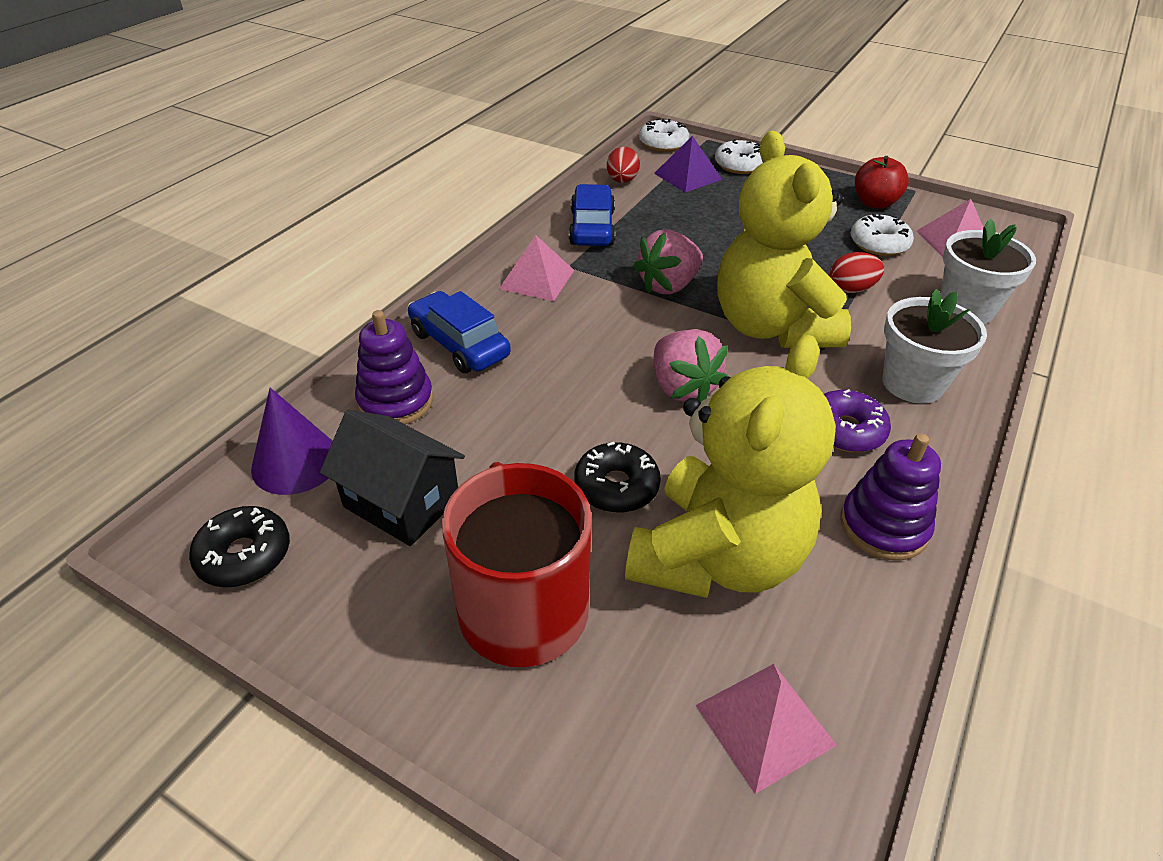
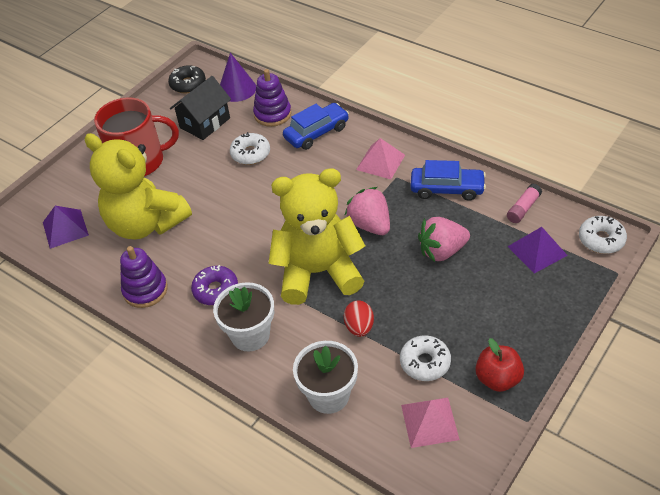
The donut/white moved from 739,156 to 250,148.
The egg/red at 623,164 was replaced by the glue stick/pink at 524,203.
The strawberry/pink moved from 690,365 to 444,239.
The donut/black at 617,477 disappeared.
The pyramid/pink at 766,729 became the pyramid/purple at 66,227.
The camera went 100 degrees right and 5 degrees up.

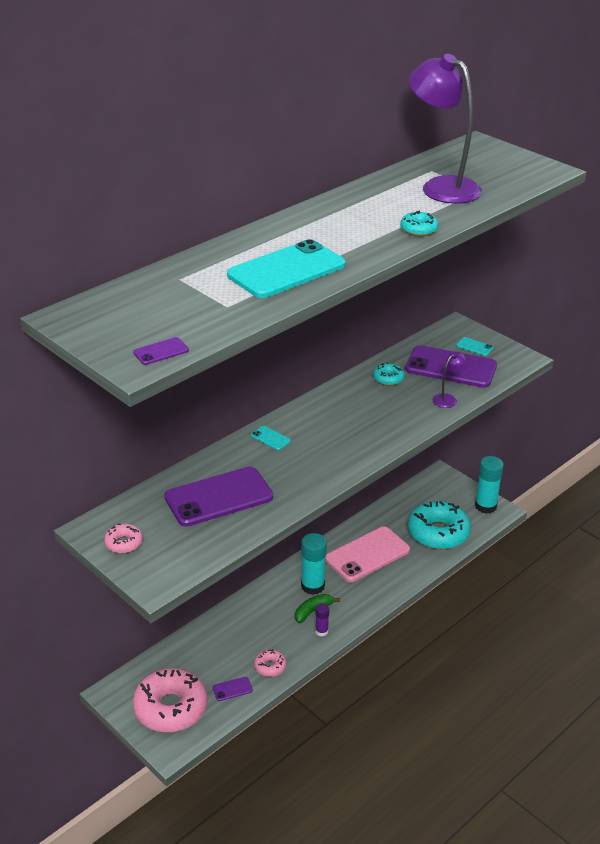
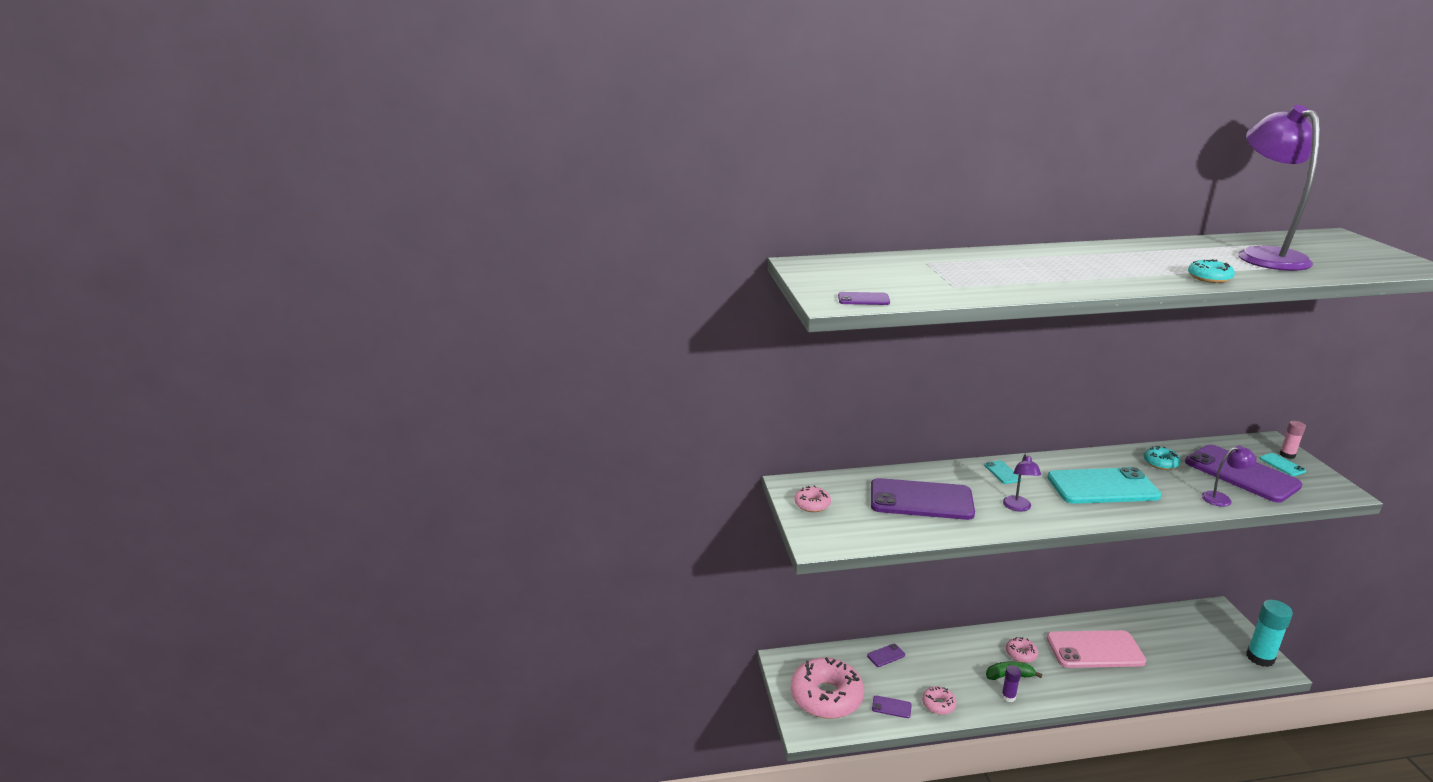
The phone/turquoise moved from 286,268 to 1104,485.
The donut/turquoise at 439,525 disappeared.
The glue stick/turquoise at 314,564 was replaced by the donut/pink at 1022,650.
The glue stick/pink at 1292,440 appeared.
The lamp/purple at 1022,482 appeared.
The phone/purple at 886,655 appeared.
The camera went 35 degrees right and 10 degrees down.

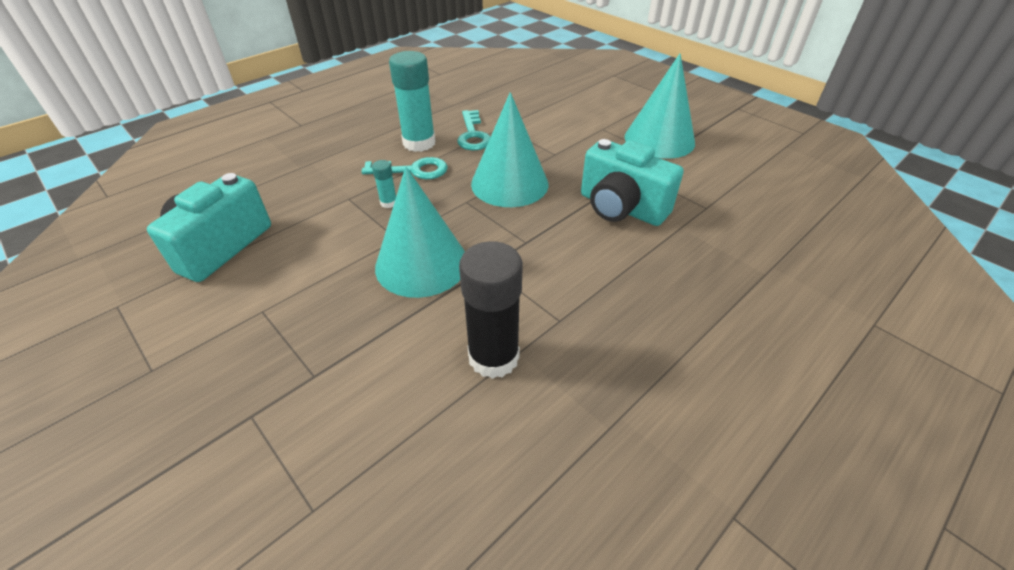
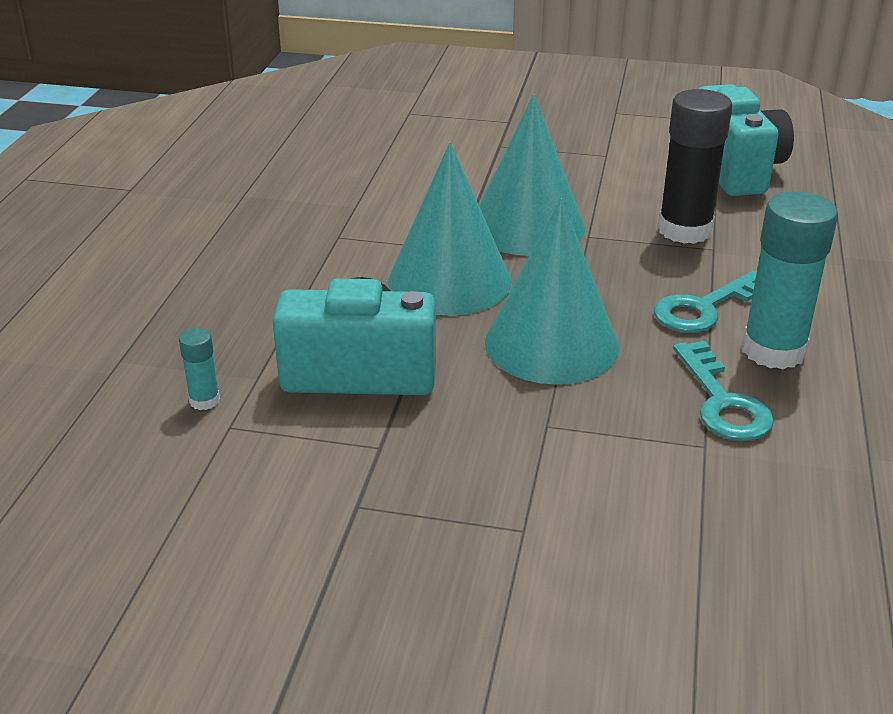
The cone/turquoise moved from 659,106 to 450,229.
The key/turquoise at 473,130 turned 150 degrees counterclockwise.
The glue stick/turquoise moved from 384,184 to 199,369.
The glue stick/black moved from 491,310 to 695,166.
The camera went 145 degrees right and 10 degrees down.

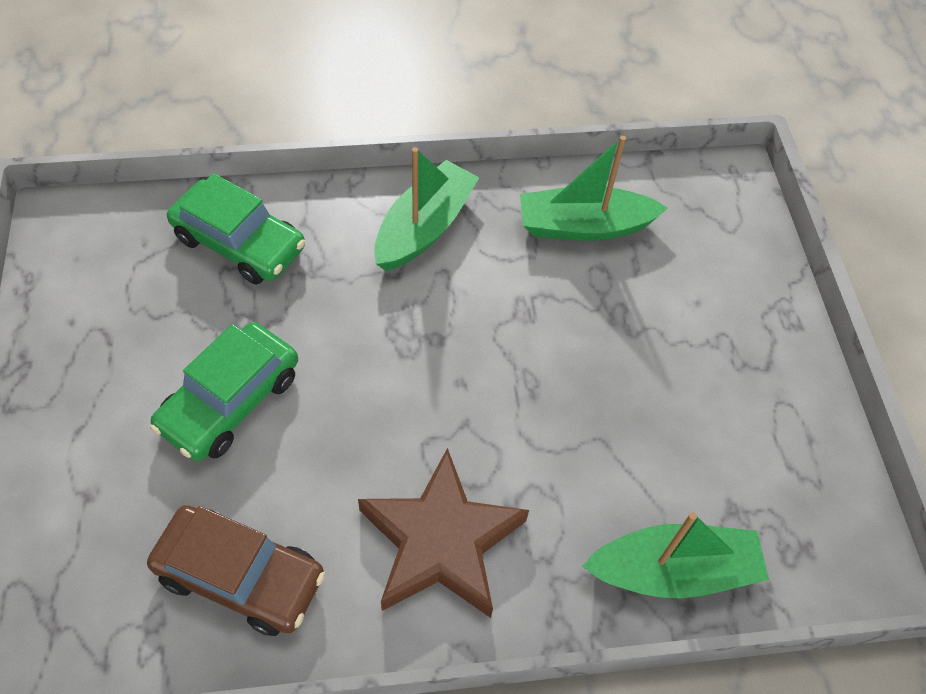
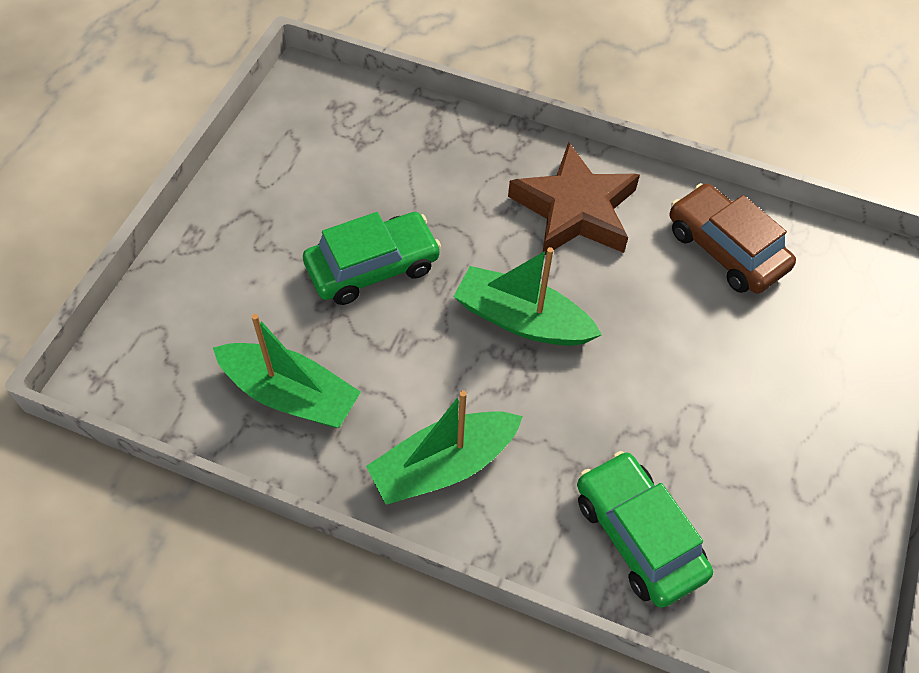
The car/green moved from 224,391 to 372,258.
The boat/green moved from 675,555 to 527,296.
The camera went 150 degrees left and 0 degrees up.

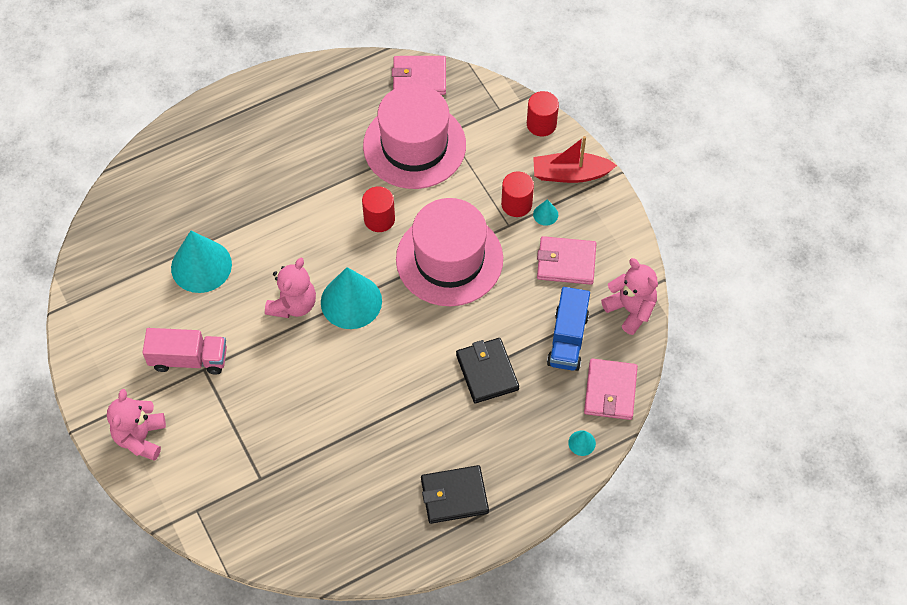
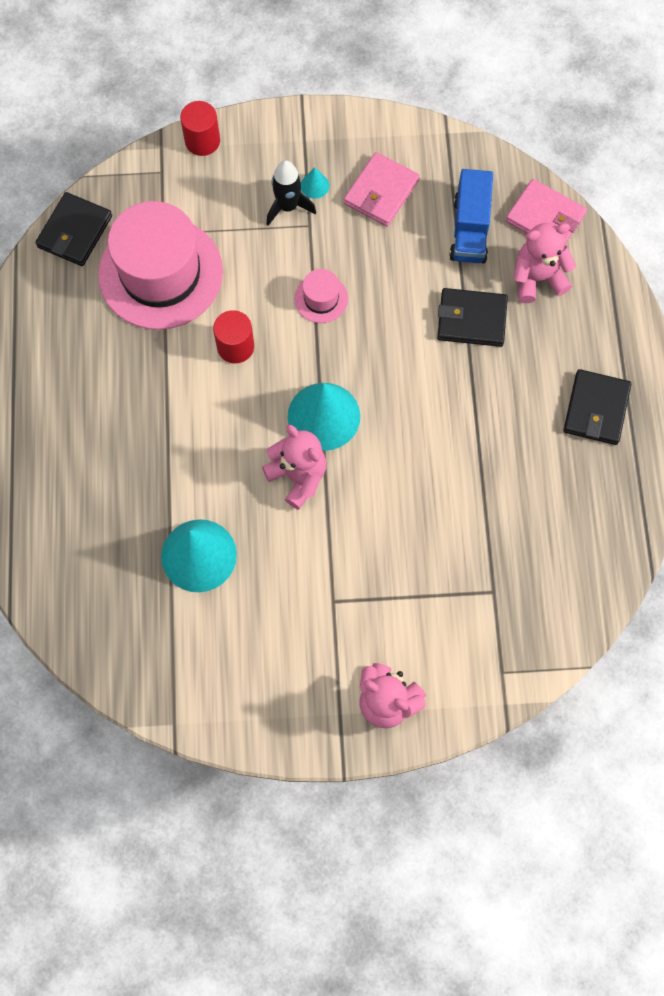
The wallet/pink at 419,75 became the wallet/black at 73,229.
The boat/red at 575,159 disappeared.
The cylinder/red at 517,194 was replaced by the rocket/black at 291,193.
The hat/pink at 449,252 changed to 0.43 times the size.
The teddy bear/pink moved from 629,296 to 544,263.
The truck/blue at 568,329 turned 60 degrees clockwise.
The truck/pink at 184,351 disappeared.
The cone/turquoise at 582,443 disappeared.
The camera went 65 degrees left and 10 degrees up.

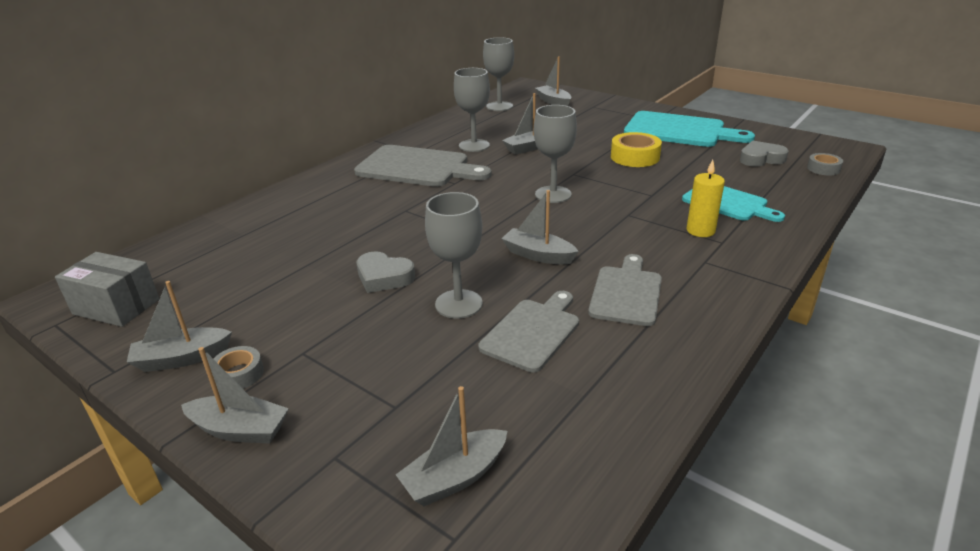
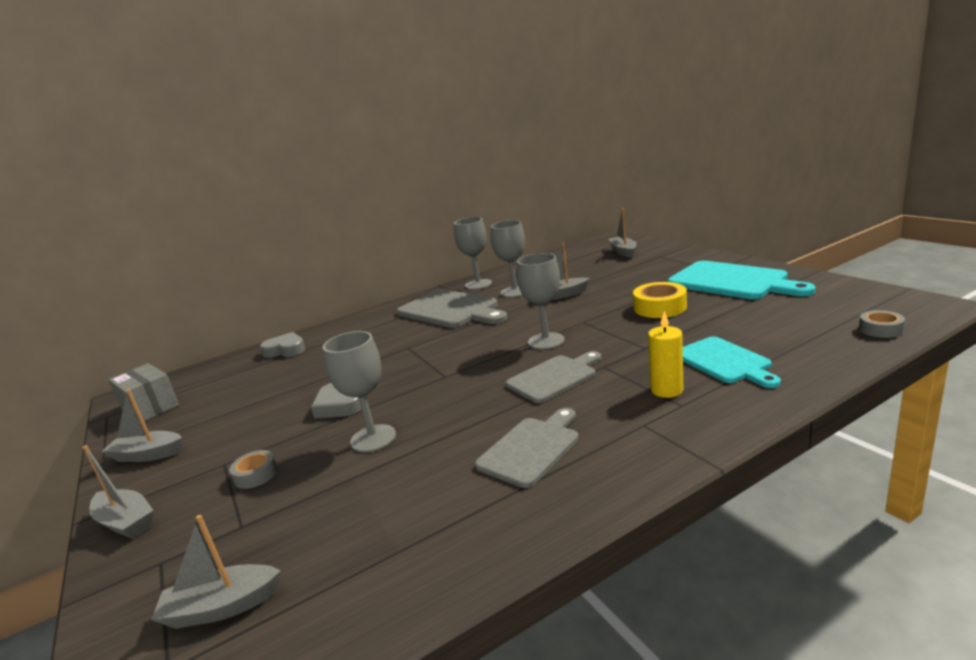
The goblet/grey moved from 498,74 to 473,253.
The heart/grey moved from 764,154 to 282,345.
The boat/grey at 540,227 disappeared.
The cutting board/grey moved from 529,331 to 553,377.
The tape/grey moved from 239,367 to 253,469.
The camera went 25 degrees right and 10 degrees down.

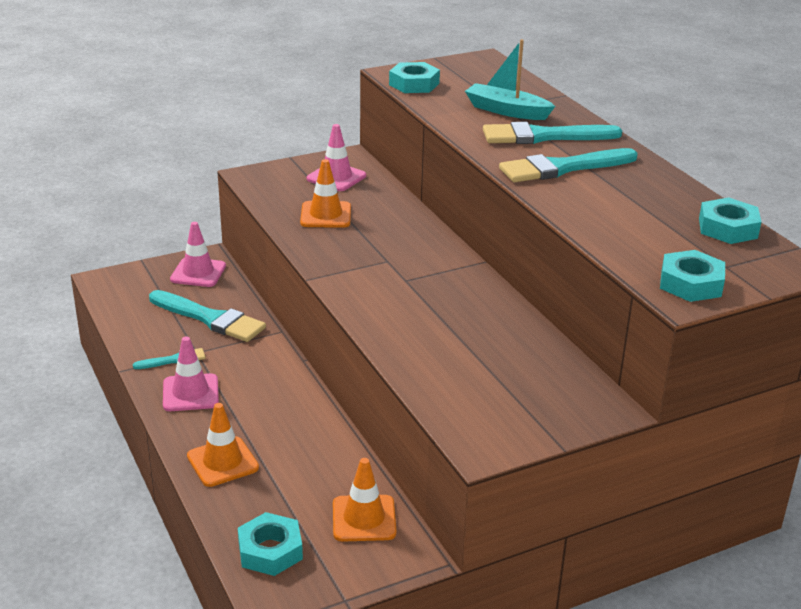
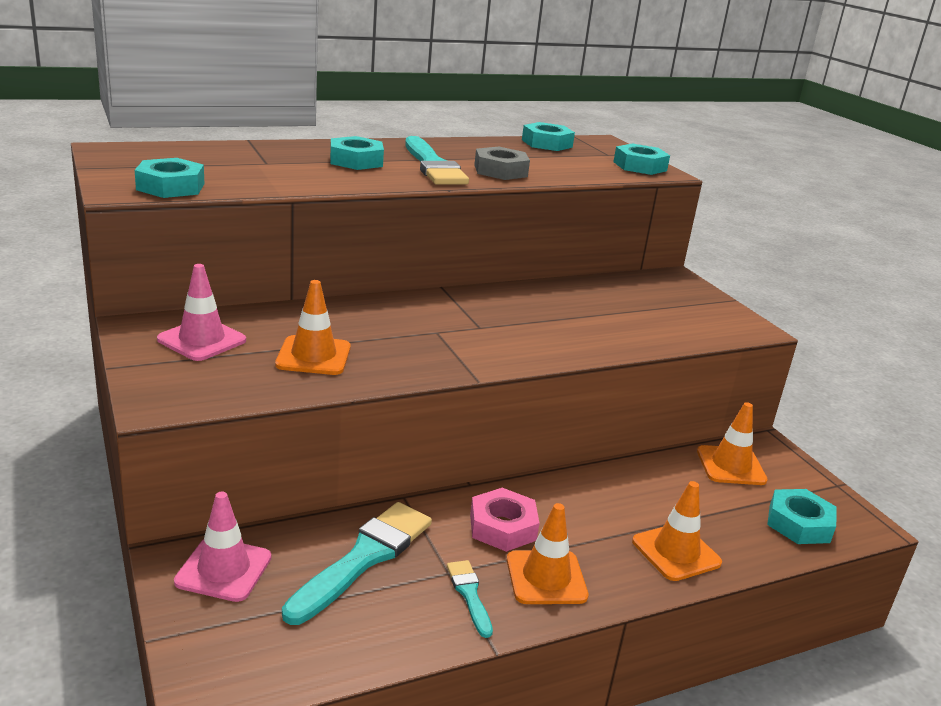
The boat/turquoise at 510,79 disappeared.
The brush/turquoise at 552,133 was replaced by the nut/turquoise at 357,153.
The traffic cone/pink at 191,373 became the traffic cone/orange at 548,553.
The nut/grey at 502,163 appeared.
The nut/pink at 505,520 appeared.
The camera went 90 degrees left and 5 degrees down.

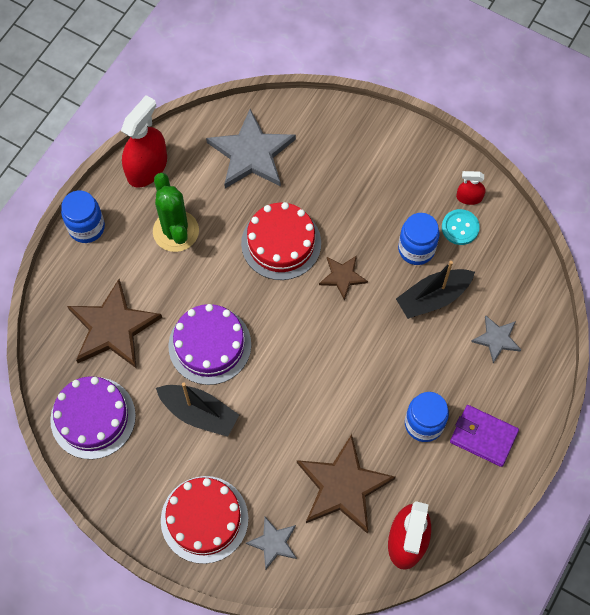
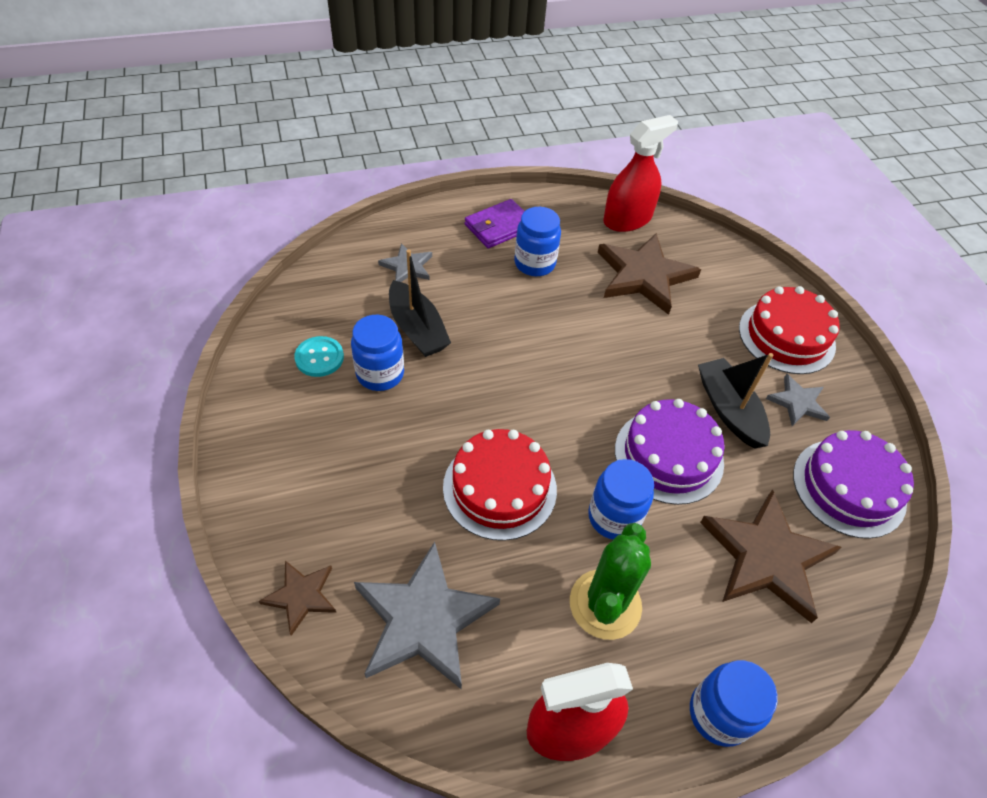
The spray bottle/red at 471,188 disappeared.
The star/brown moved from 343,278 to 298,598.
The boat/black at 435,290 turned 45 degrees clockwise.
The wallet/purple at 484,436 turned 75 degrees clockwise.
The star/grey moved from 271,543 to 798,400.
The jar/blue at 621,499 appeared.
The camera went 140 degrees left and 15 degrees down.

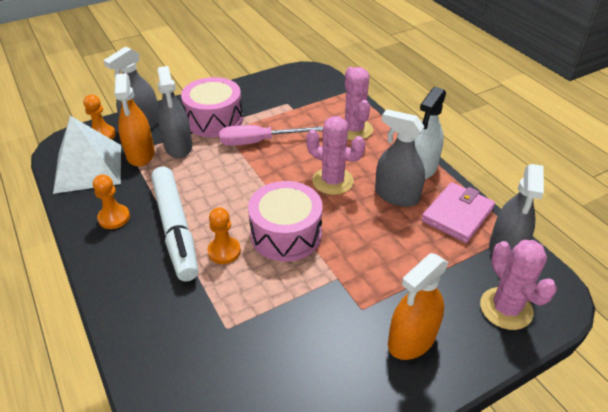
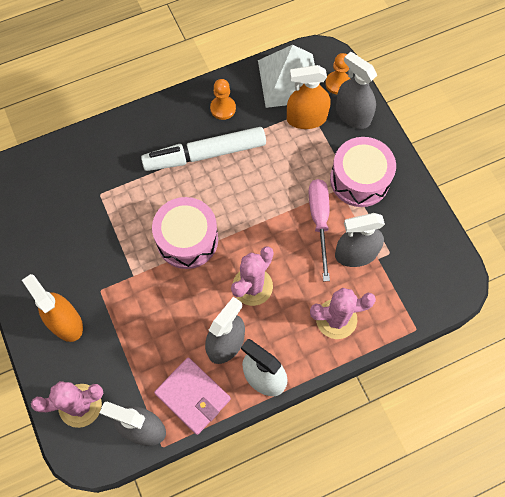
The spray bottle/grey moved from 174,112 to 360,240.
The pawn/orange at 224,235 disappeared.
The camera went 95 degrees right and 25 degrees up.

